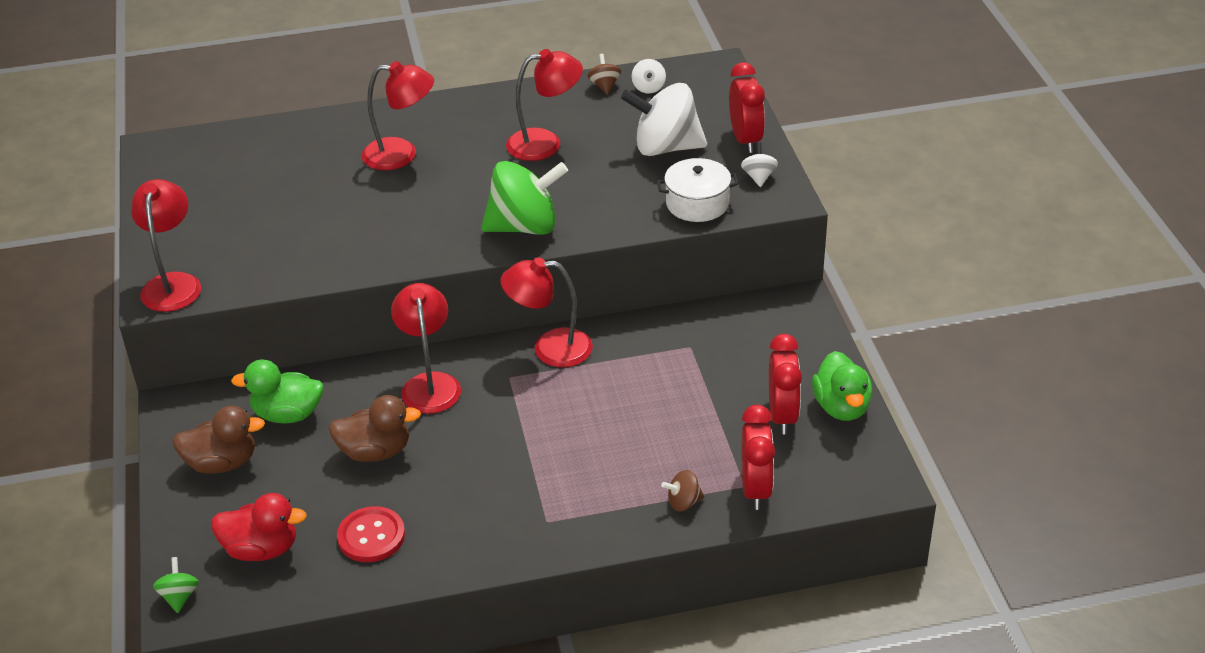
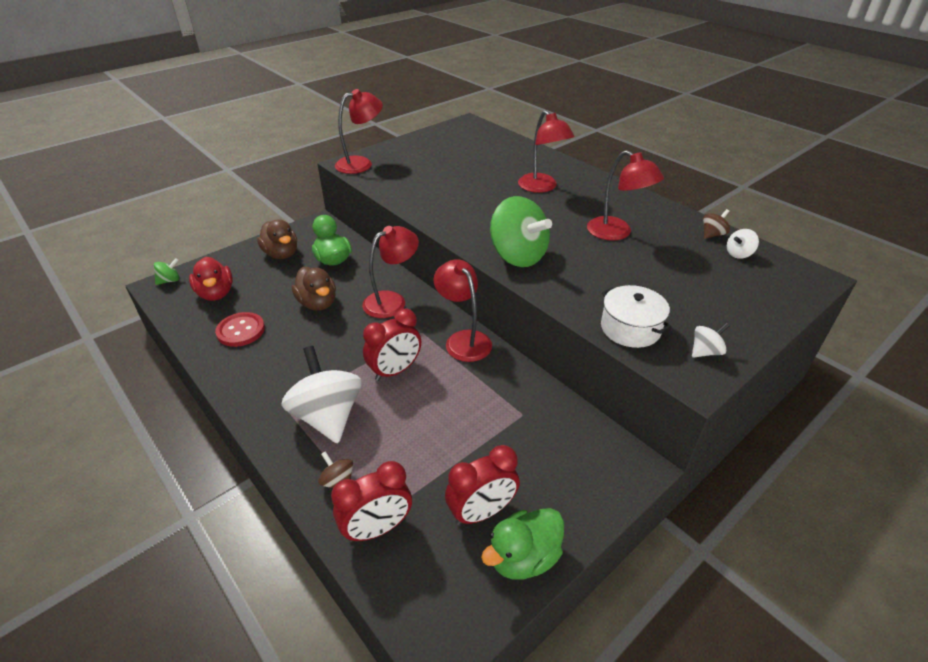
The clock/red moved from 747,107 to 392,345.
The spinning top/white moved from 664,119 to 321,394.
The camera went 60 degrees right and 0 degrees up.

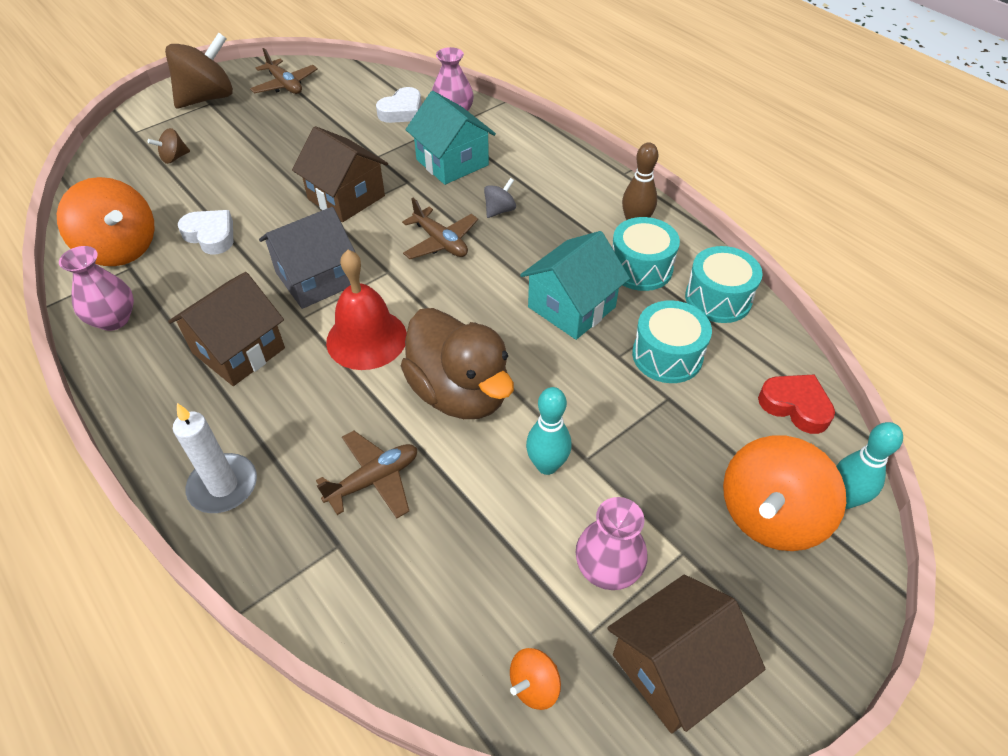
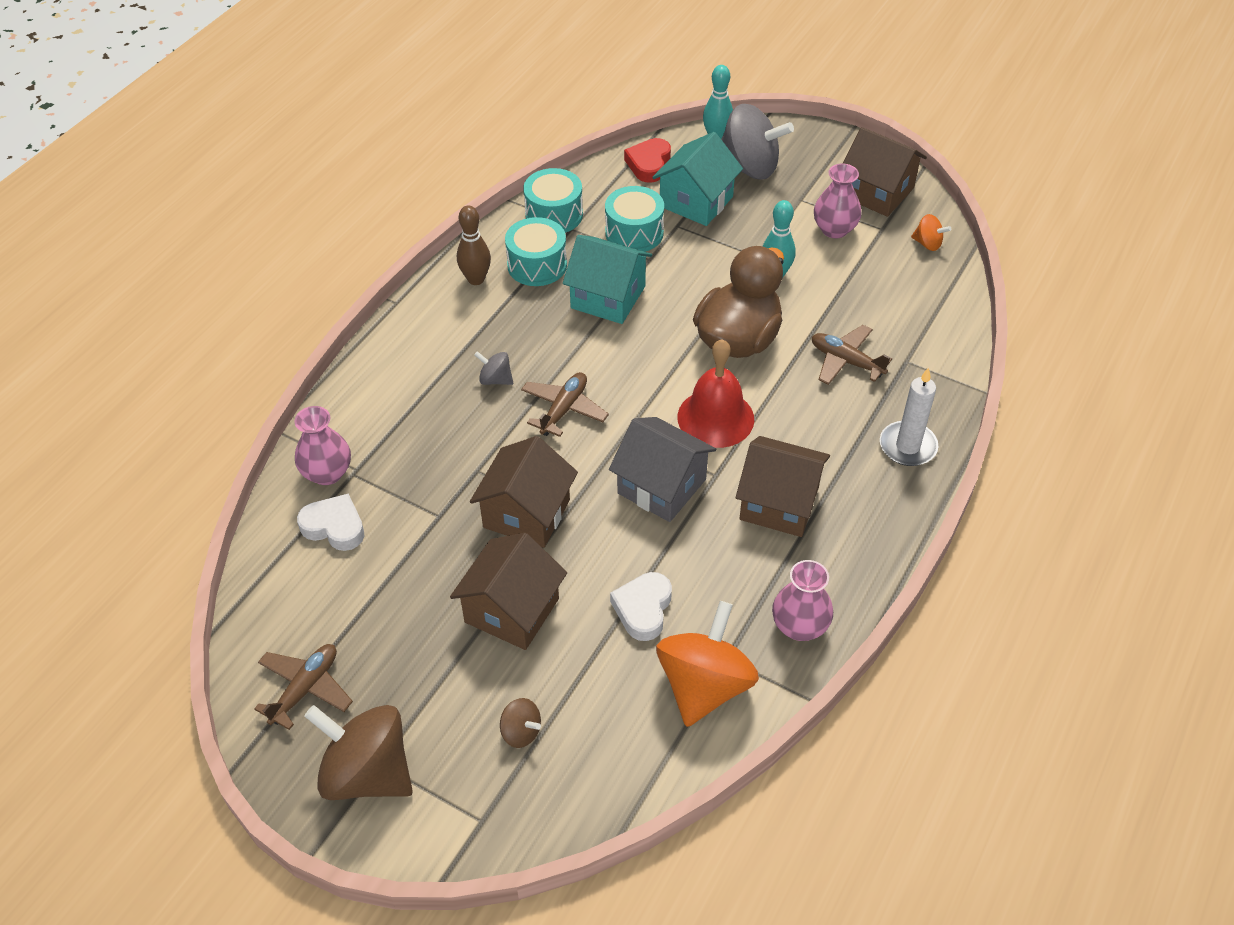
The house/turquoise moved from 451,138 to 697,179.
The spinning top/orange at 784,493 became the spinning top/grey at 757,142.
The house/brown at 508,591 appeared.
The camera went 110 degrees left and 0 degrees up.

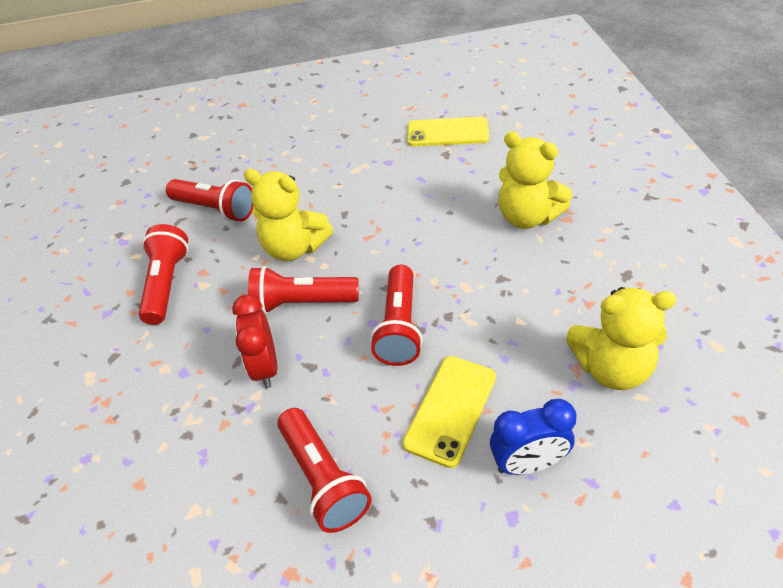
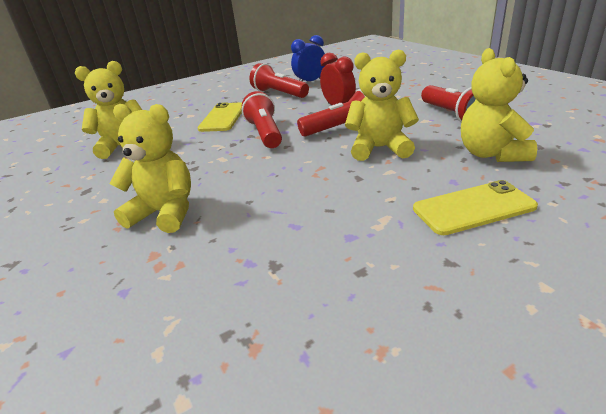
The phone/yellow moved from 448,131 to 475,207.
The flashlight/red at 210,200 was replaced by the teddy bear/yellow at 499,105.
The clock/blue moved from 533,437 to 308,58.
The camera went 160 degrees right and 15 degrees down.

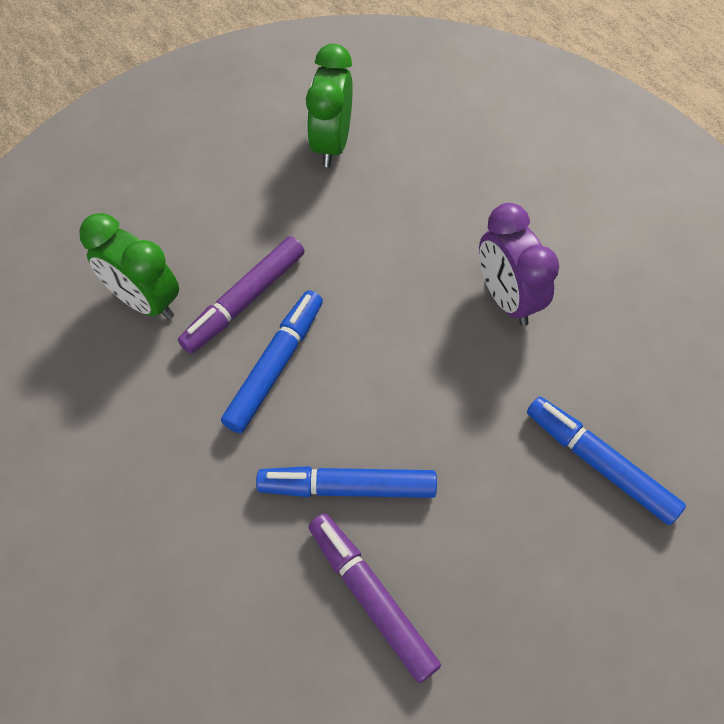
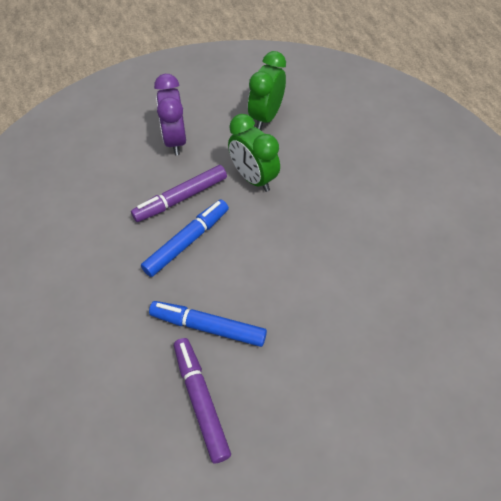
The clock/purple moved from 519,264 to 170,114.
The clock/green moved from 129,266 to 254,153.
The marker/blue at 606,461 disappeared.
The camera went 15 degrees right and 5 degrees down.

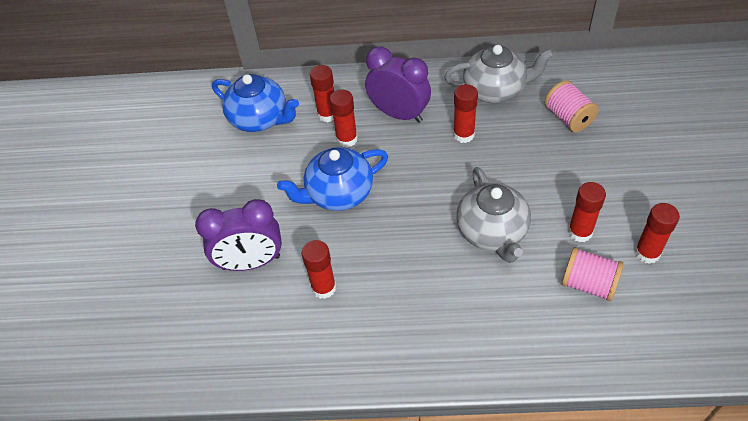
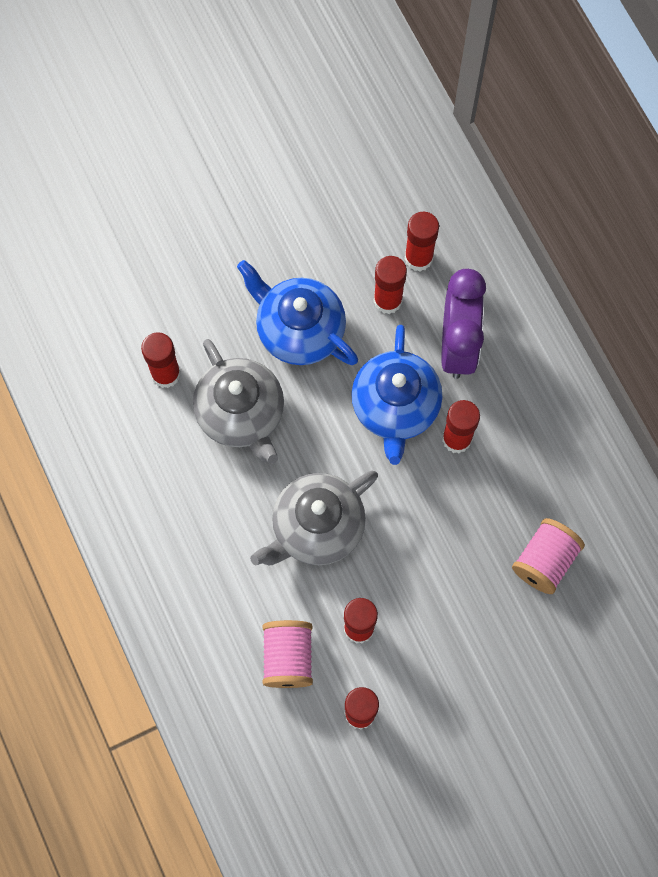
The teapot/grey moved from 499,74 to 238,401.
The teapot/blue moved from 255,103 to 397,395.
The clock/purple at 238,235 disappeared.
The camera went 60 degrees right and 20 degrees up.

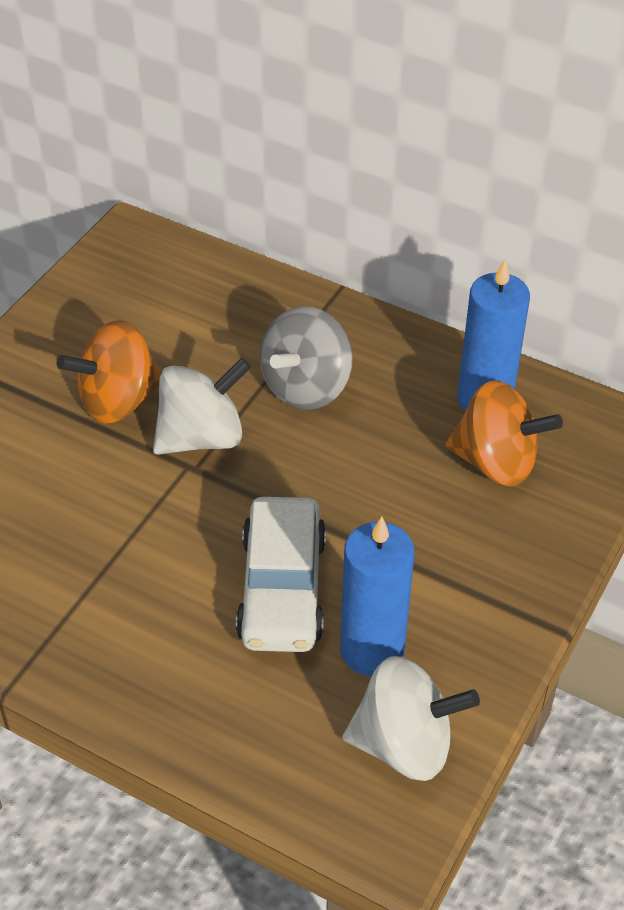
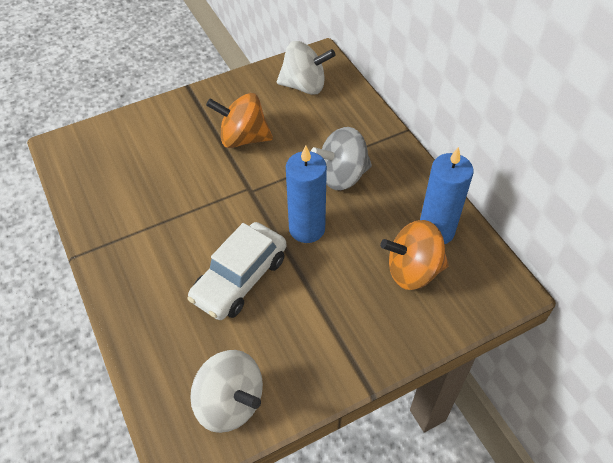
The spinning top/white moved from 202,406 to 306,68.
The spinning top/orange at 504,434 turned 120 degrees clockwise.
The candle/blue moved from 377,596 to 306,194.
The camera went 35 degrees right and 5 degrees up.

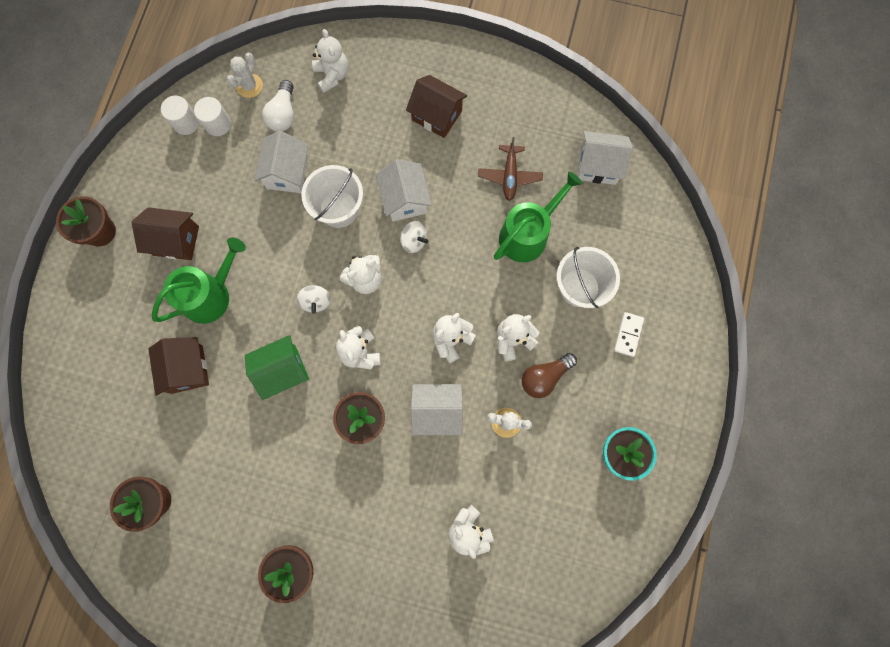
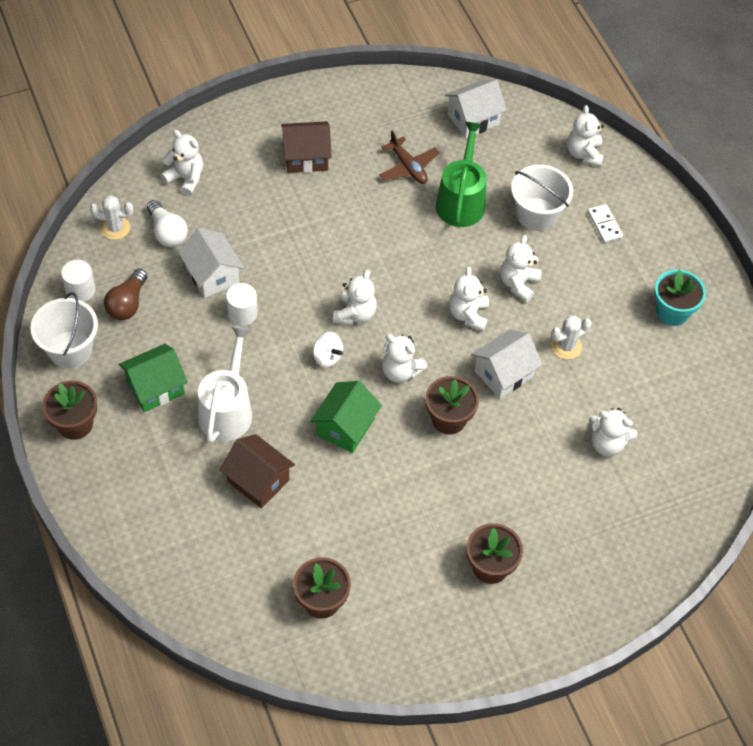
The cactus/white at 244,75 turned 75 degrees counterclockwise.
The cylinder/white moved from 212,116 to 242,304.
The house/white at 404,190 disappeared.
The bucket/white moved from 332,196 to 64,330.
The house/brown at 165,233 became the house/green at 153,378.
The spinning top/white at 414,237 disappeared.
The watering can/green at 199,280 became the watering can/white at 225,384.
The light bulb/brown moved from 549,375 to 125,294.
The teddy bear/white at 585,135 appeared.
The camera went 40 degrees left and 20 degrees down.

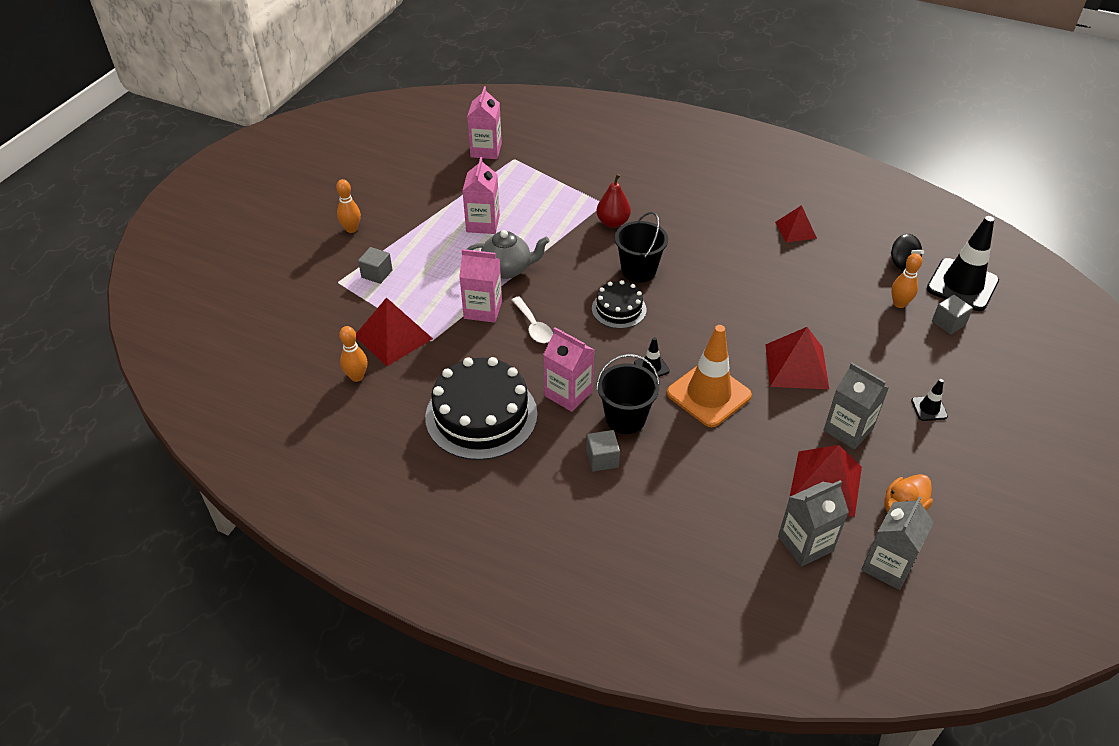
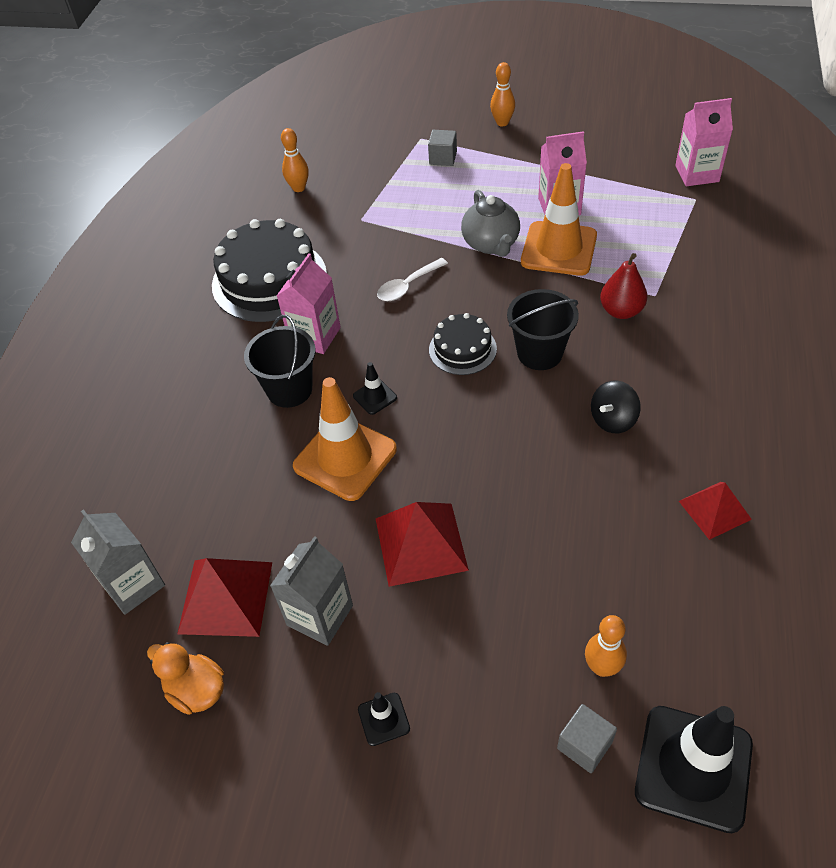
The spinning top/black moved from 907,252 to 616,407.
The carton/pink at 480,286 disappeared.
The pyramid/red at 394,331 disappeared.
The cube/grey at 603,450 disappeared.
The carton/grey at 897,543 disappeared.
The traffic cone/orange at 559,219 appeared.
The camera went 80 degrees right and 5 degrees up.

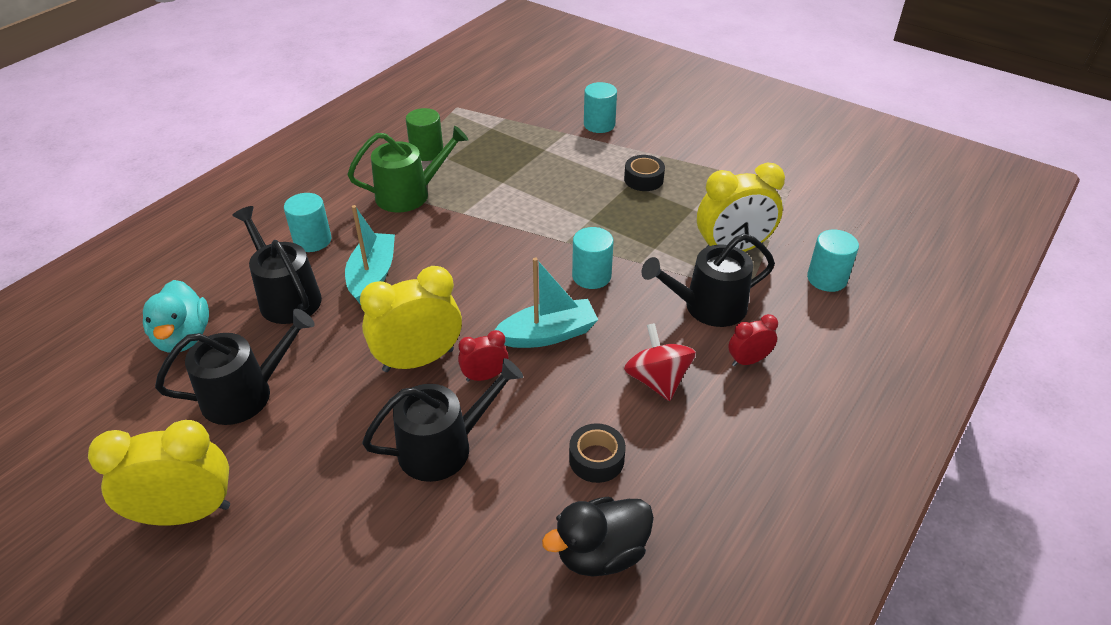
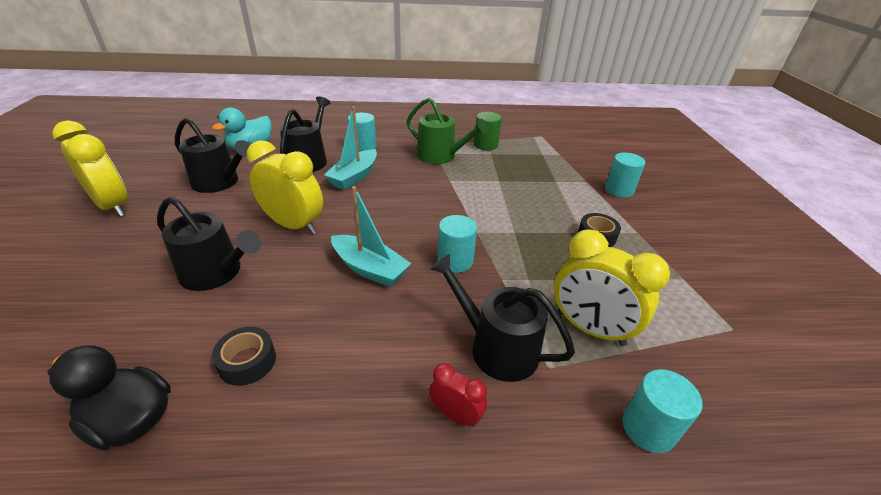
The boat/turquoise at 370,255 turned 150 degrees clockwise.
The spinning top/red at 660,362 disappeared.
The clock/red at 483,356 disappeared.
The camera went 50 degrees right and 5 degrees down.

